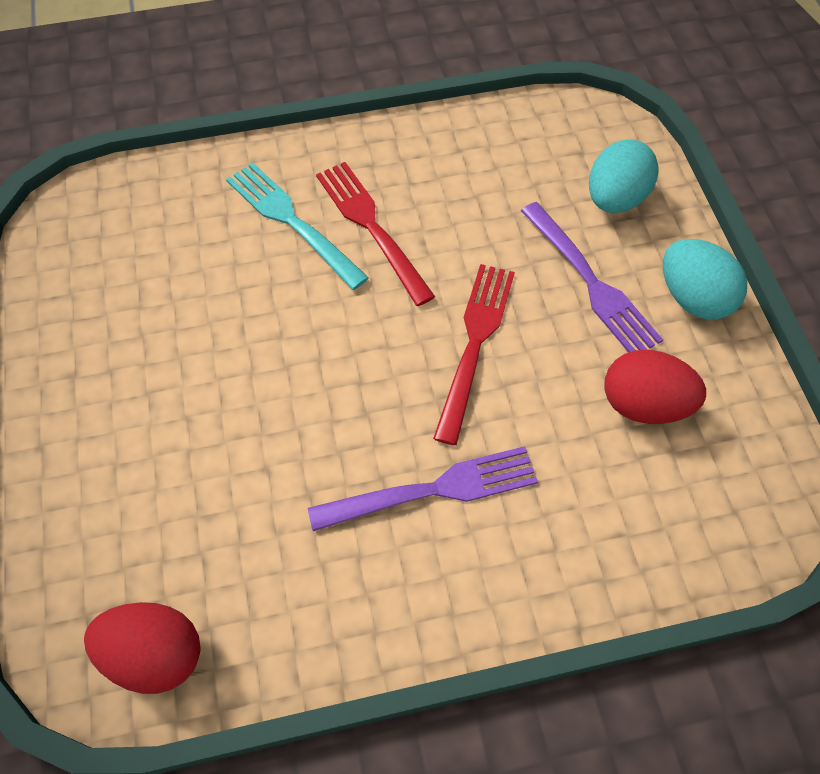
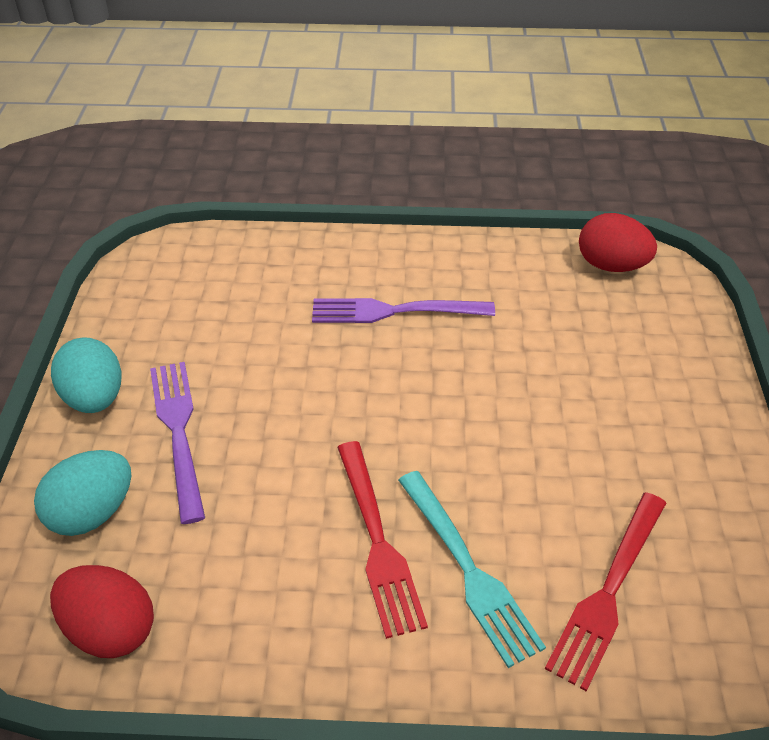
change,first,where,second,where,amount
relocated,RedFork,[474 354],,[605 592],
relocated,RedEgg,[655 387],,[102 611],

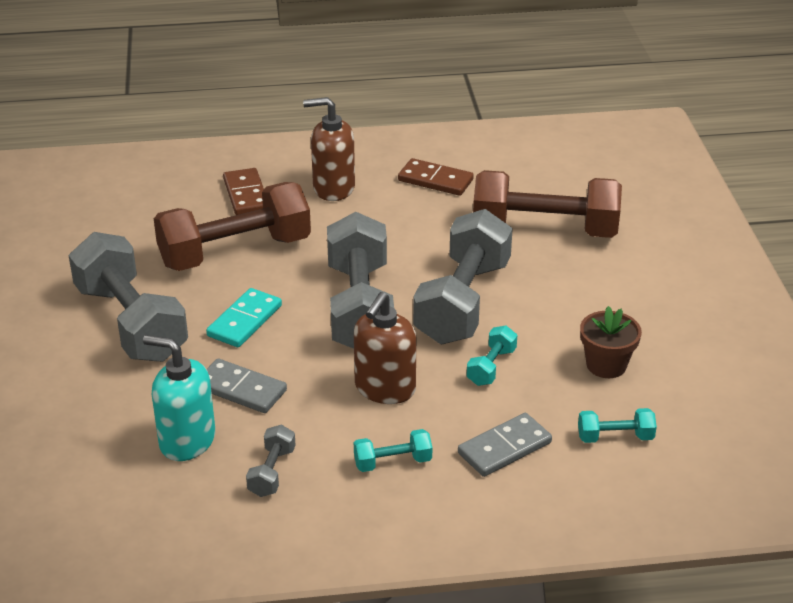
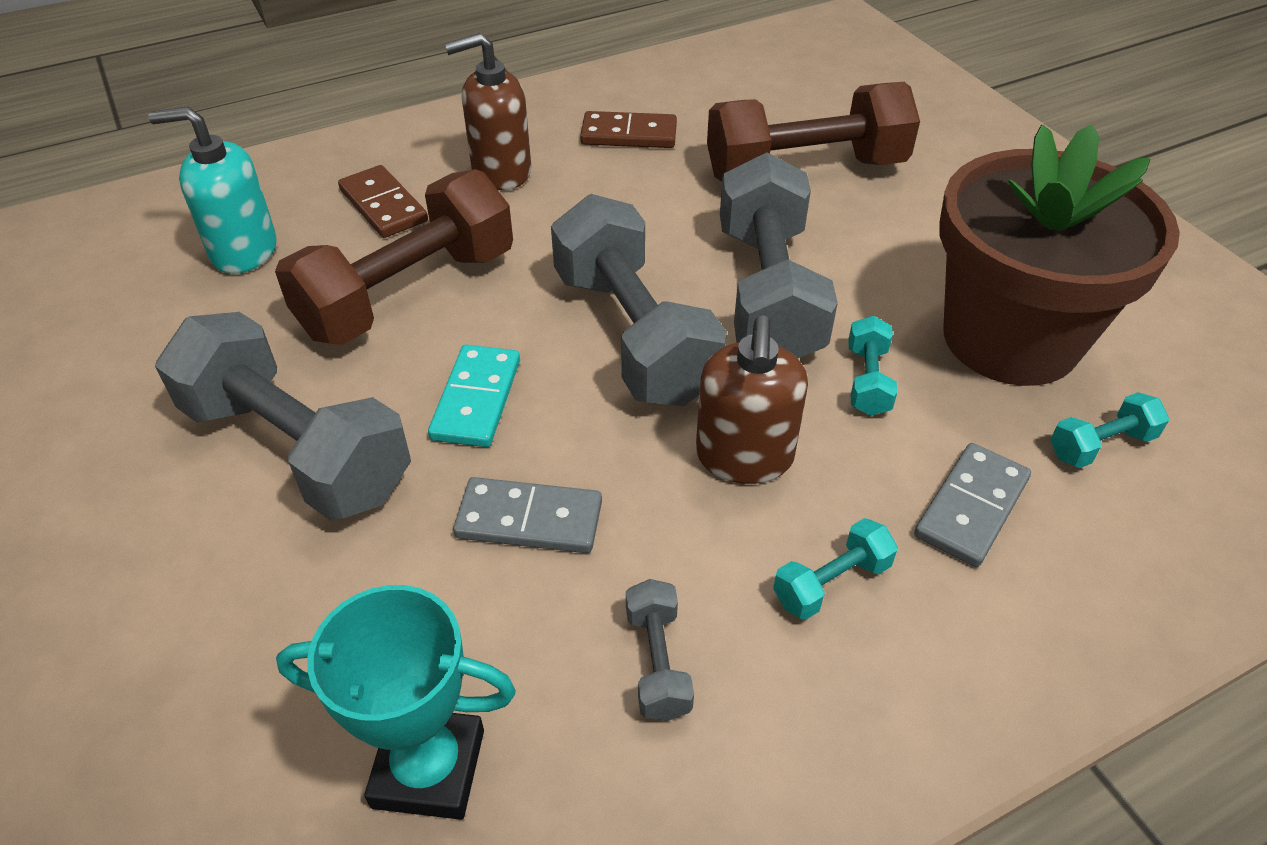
change,first,where,second,where,amount
relocated,TurquoiseSoapDispenser,[179 398],,[212 190],
size,BrownFlowerPot,[611 342],,[1060 255],x2.34
appeared,,,TurquoiseTrophy,[396 702],

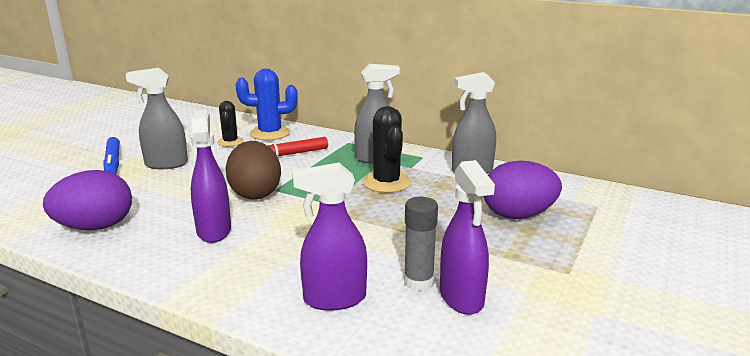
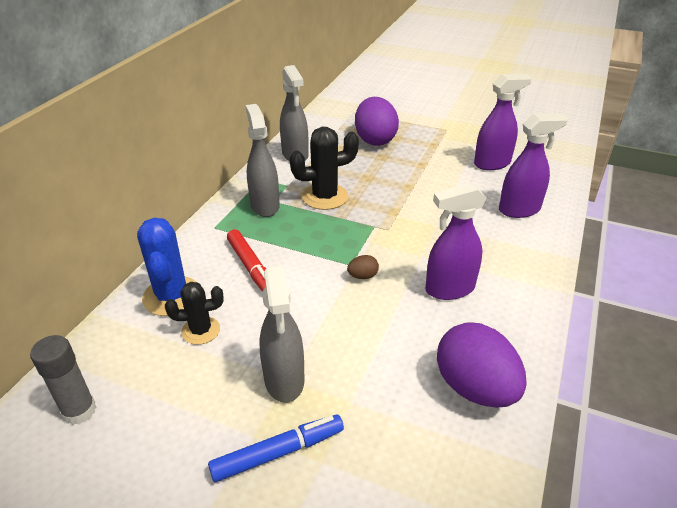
change,first,where,second,where,amount
size,BrownEgg,[253 170],,[363 267],x0.41
spun,PurpleSprayBottle,[329 237],,[533 165],90 degrees counterclockwise
relocated,GreyGlueStick,[421 244],,[63 380],

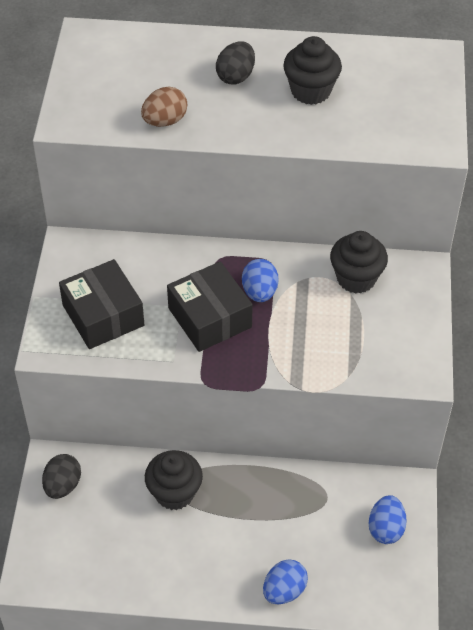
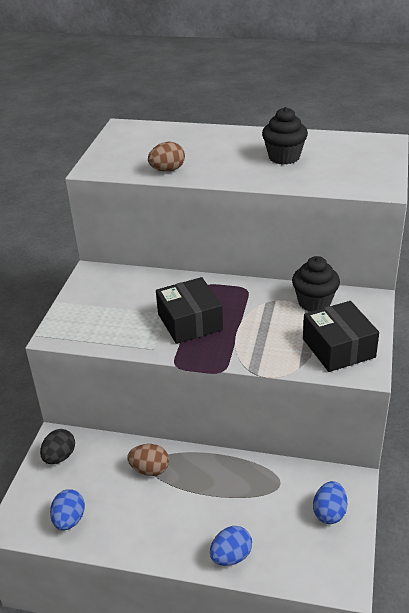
change,first,where,second,where,amount
relocated,BlackBox,[101 304],,[341 336],
exchanged,BlackCupcake,[174 480],BrownEgg,[148 460],
missing,BlackEgg,[235 62],,,
relocated,BlueEgg,[260 280],,[67 510],

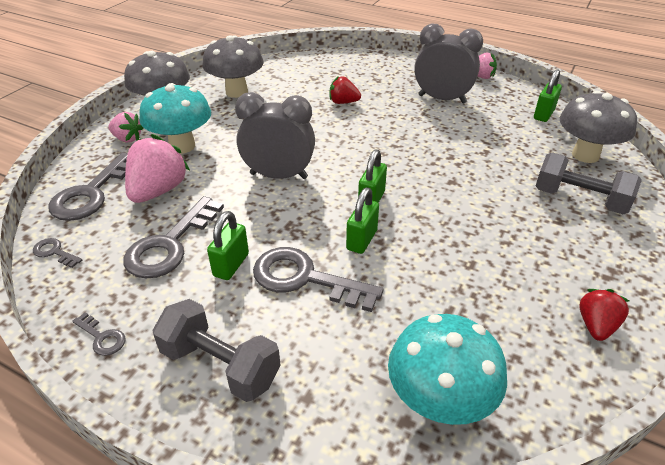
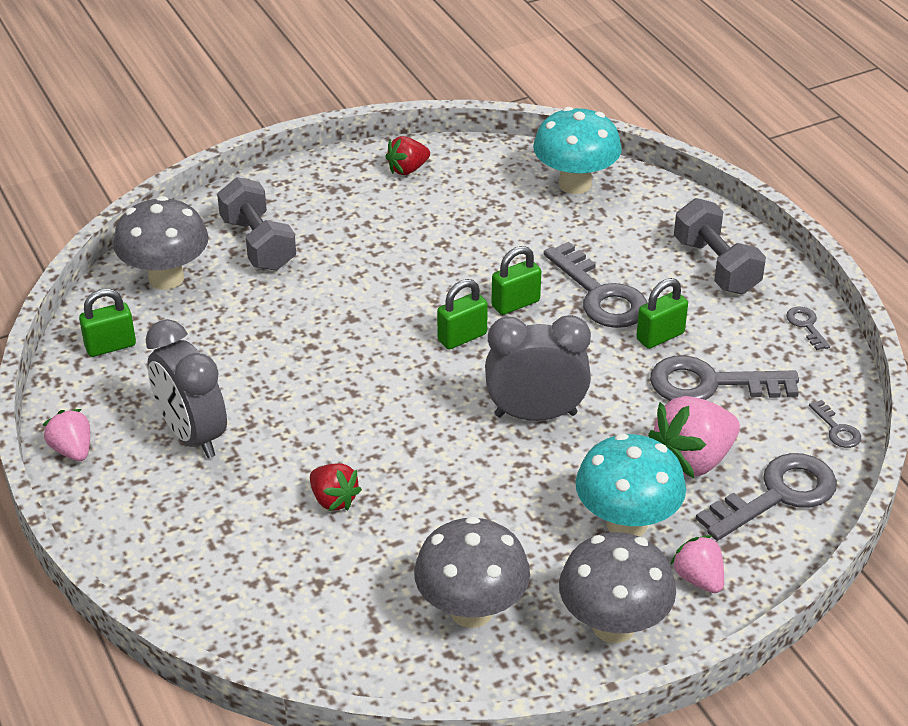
change,first,where,second,where,amount
spun,GreyKey,[173 237],,[724 378],150 degrees counterclockwise
spun,GreyClock,[275 135],,[538 368],135 degrees clockwise

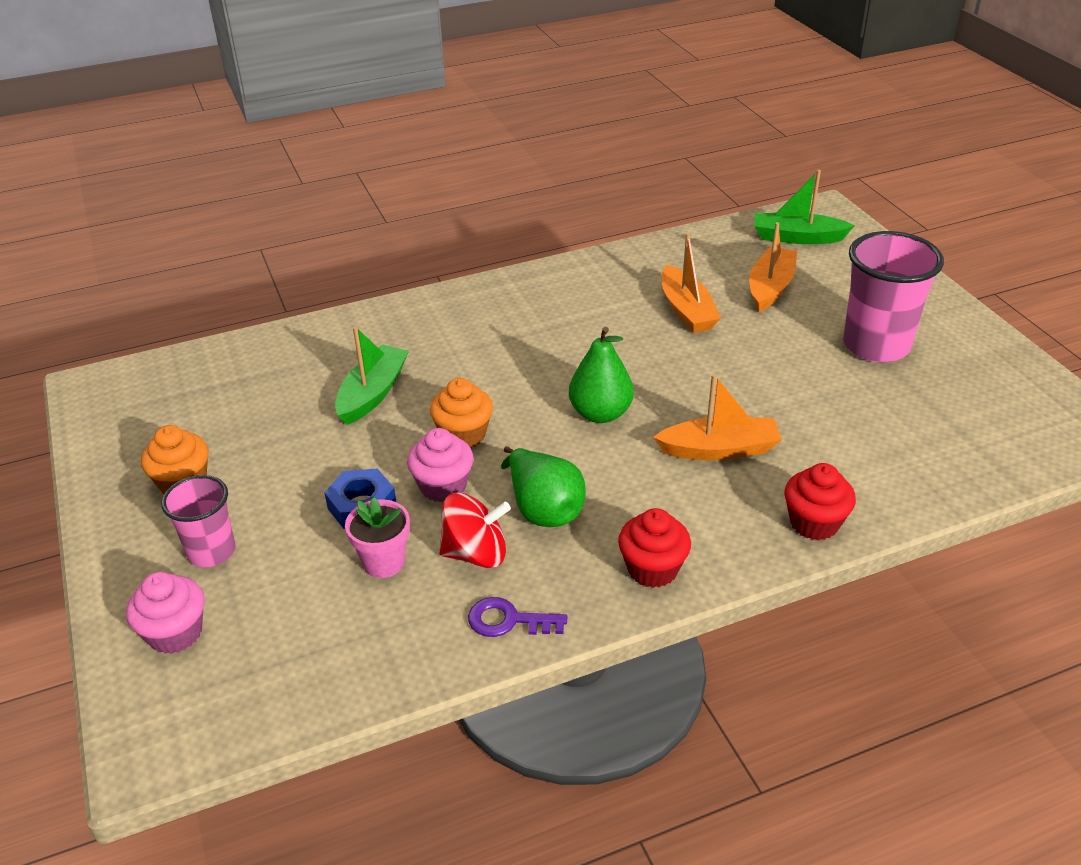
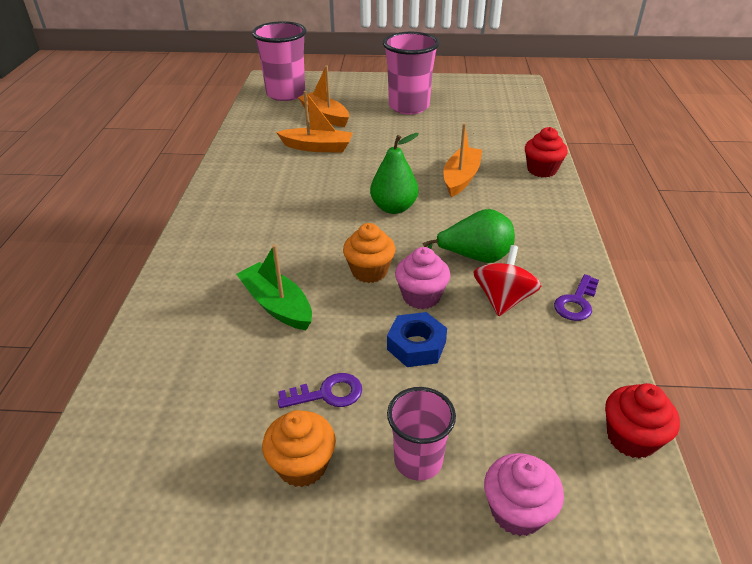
change,first,where,second,where,amount
missing,PinkFlowerPot,[377 537],,,
relocated,RedCupcake,[654 548],,[642 421],
exchanged,GreenBoat,[805 207],PinkCup,[279 61],
appeared,,,PurpleKey,[320 390],

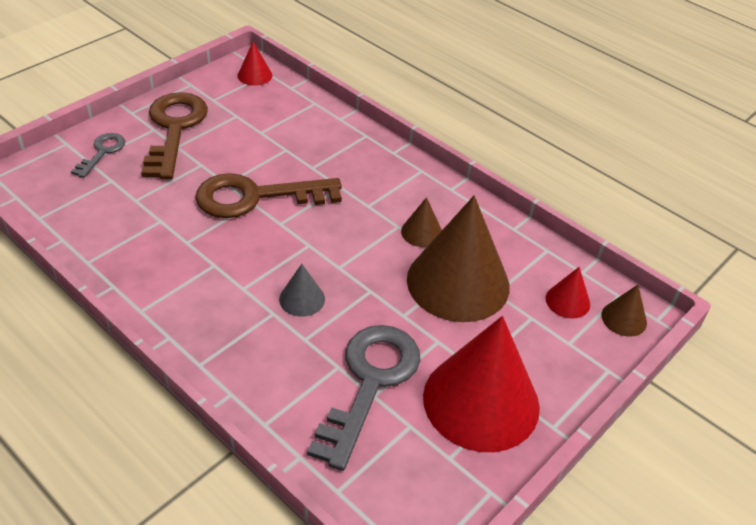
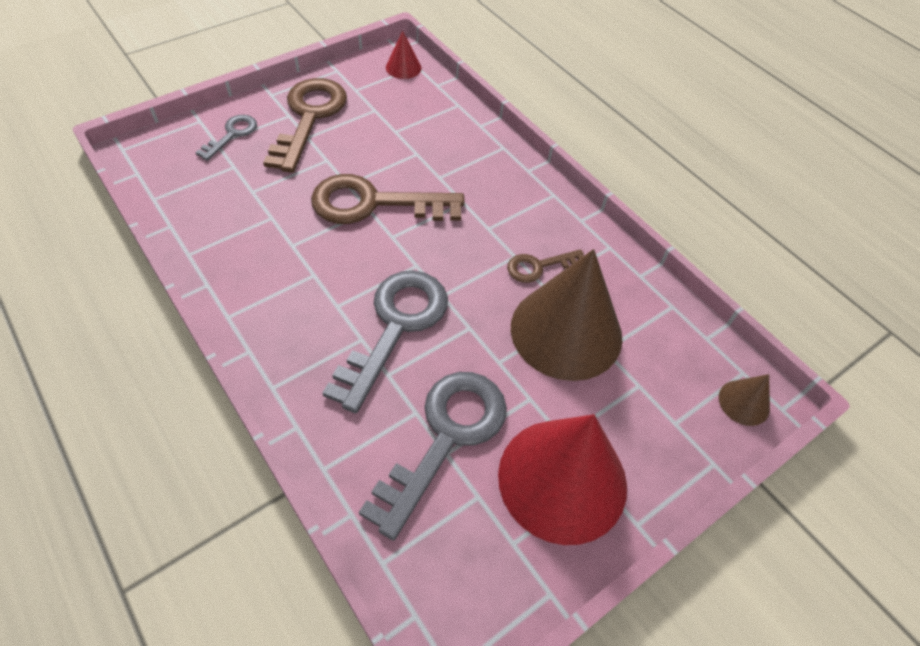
change,first,where,second,where,amount
exchanged,GreyCone,[302 290],GreyKey,[385 341],
exchanged,BrownCone,[421 222],BrownKey,[545 266],
missing,RedCone,[568 293],,,

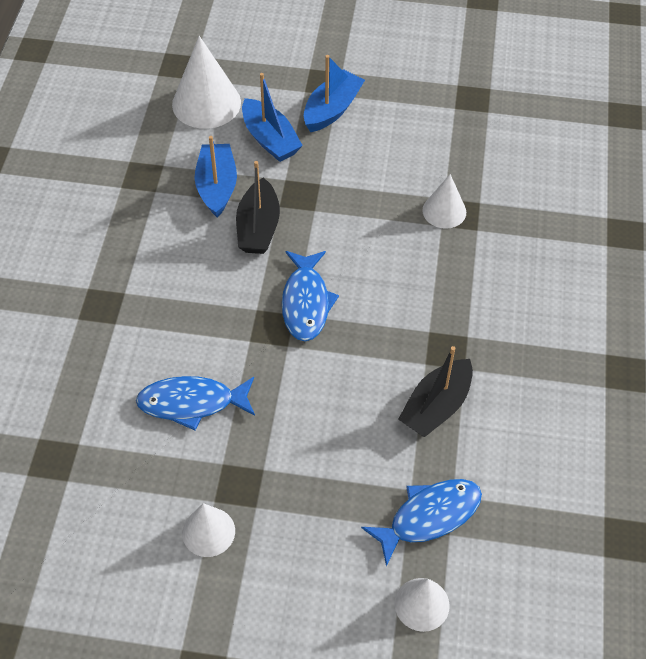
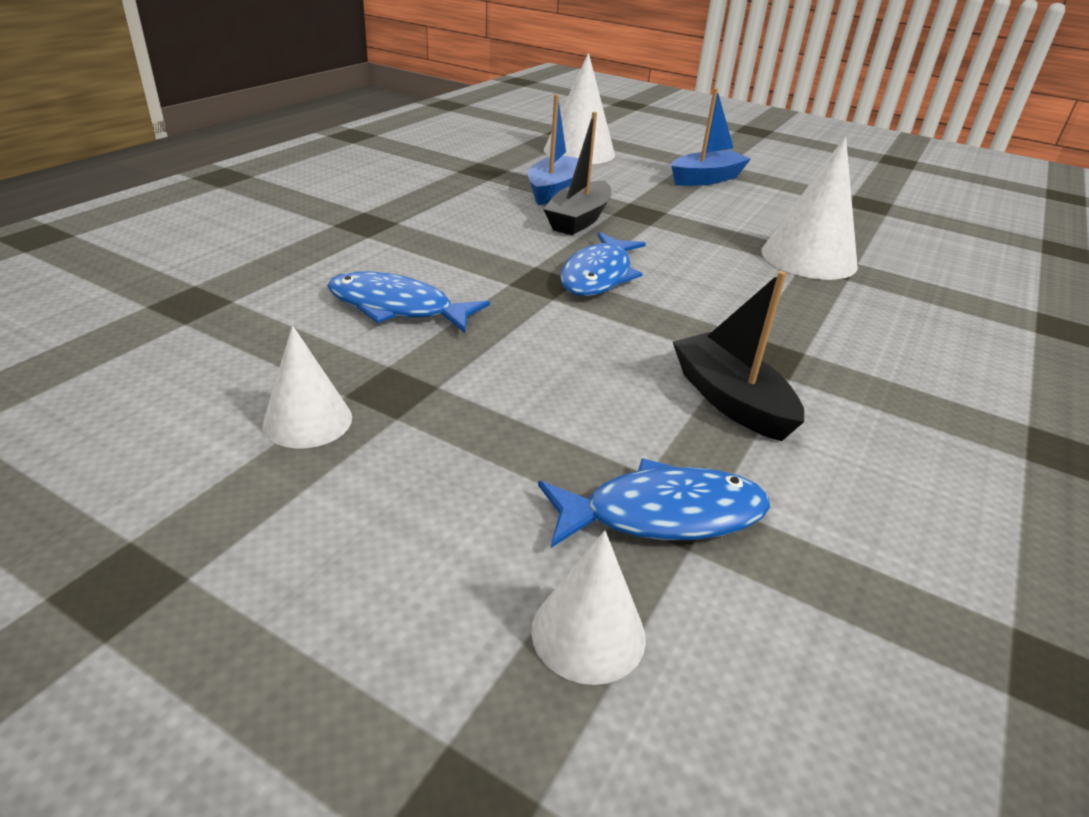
change,first,where,second,where,amount
missing,BlueBoat,[272 117],,,
spun,BlackBoat,[435 391],,[738 356],90 degrees clockwise
size,WhiteCone,[444 201],,[810 208],x1.68

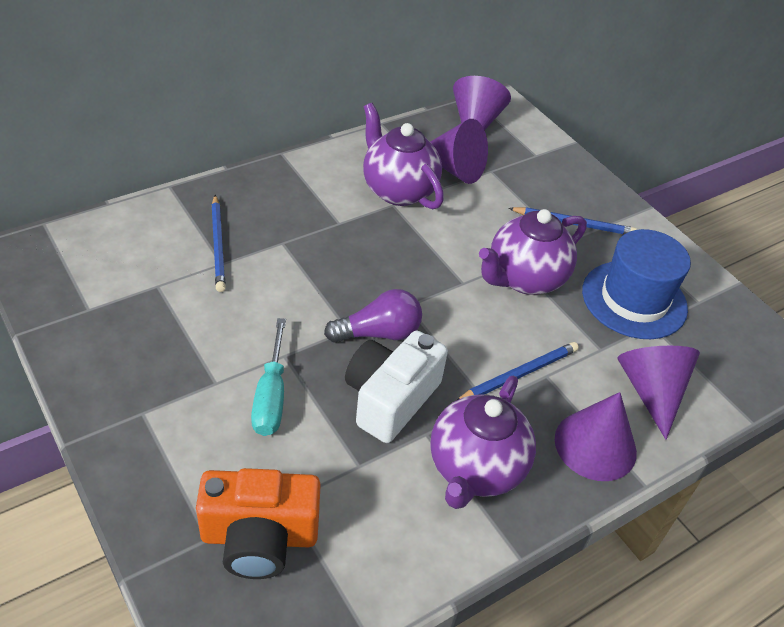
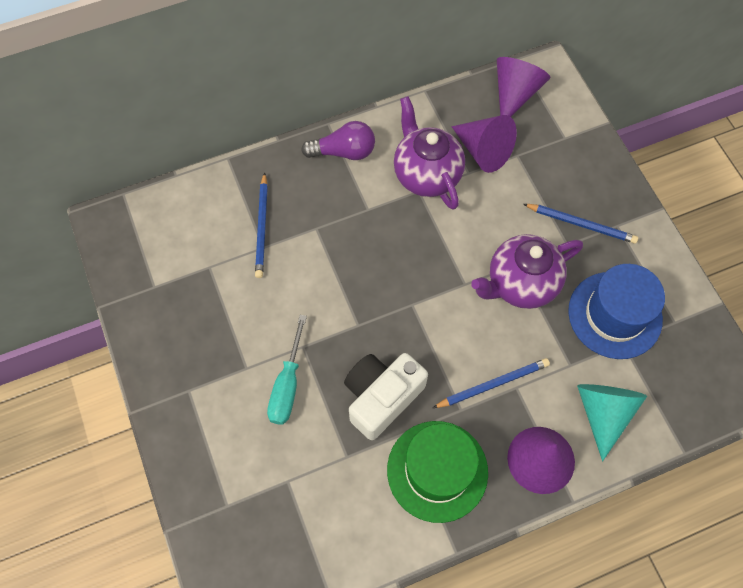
change,first,where,second,where,amount
missing,OrangeCamera,[258 523],,,
relocated,PurpleLightBulb,[373 316],,[338 140],
exchanged,PurpleTeapot,[483 442],GreenHat,[437 472],
colour,PurpleCone,[658 393],TurquoiseCone,[612 422],

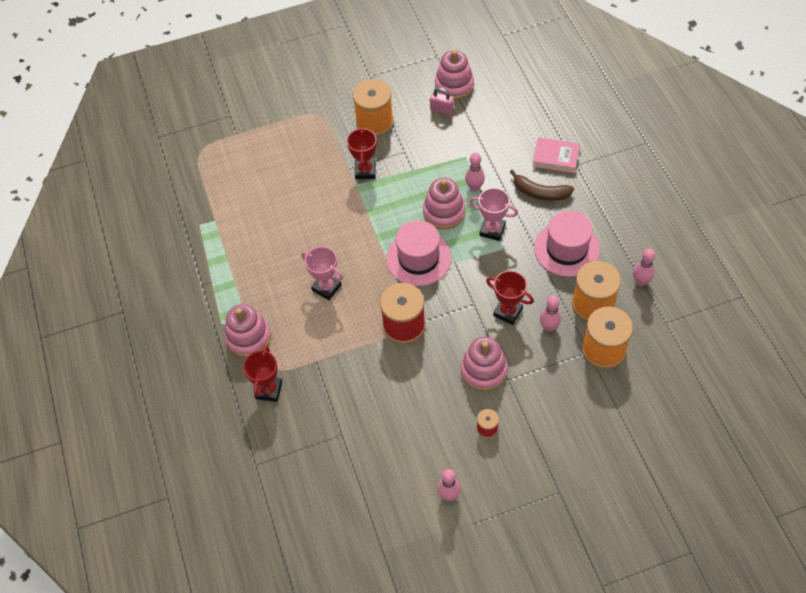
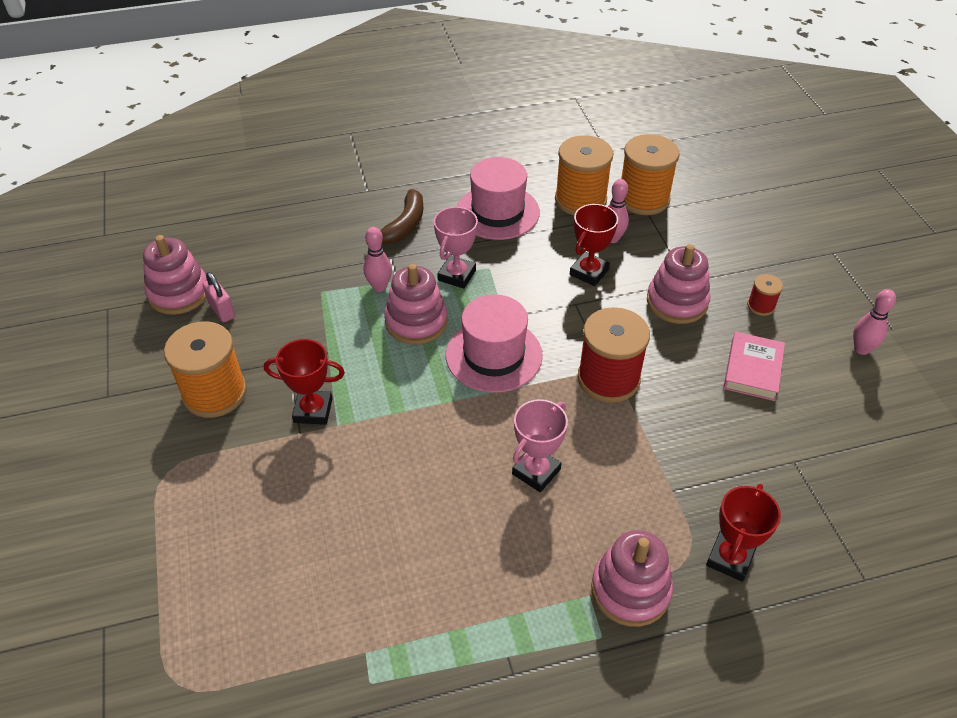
change,first,where,second,where,amount
spun,RedTrophy,[262 374],,[743 533],75 degrees counterclockwise
spun,PinkPadlock,[442 101],,[219 297],60 degrees counterclockwise
relocated,PinkBook,[556 155],,[754 366],
missing,PinkBowlingPin,[644 267],,,

